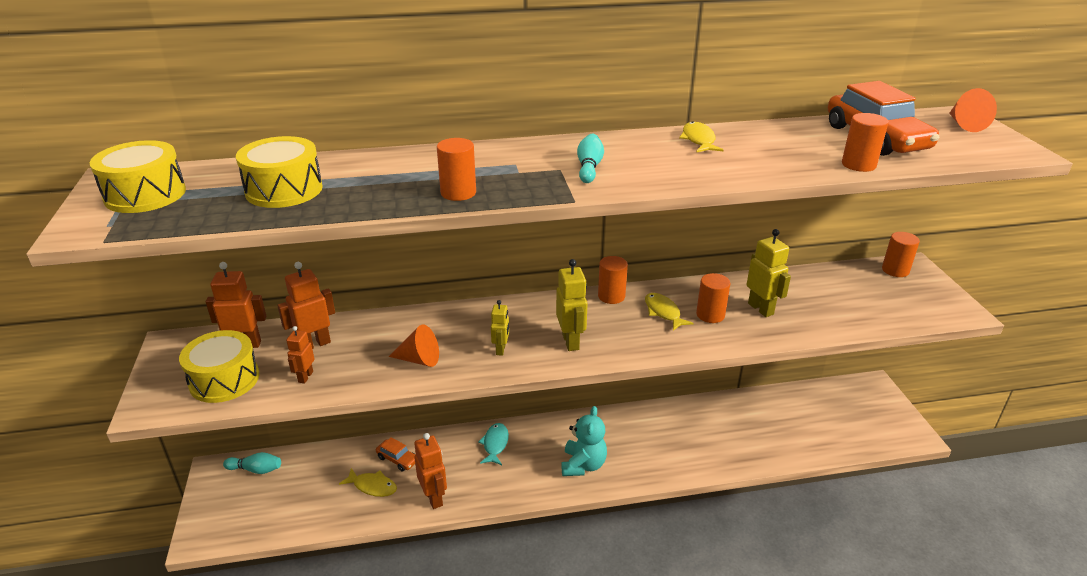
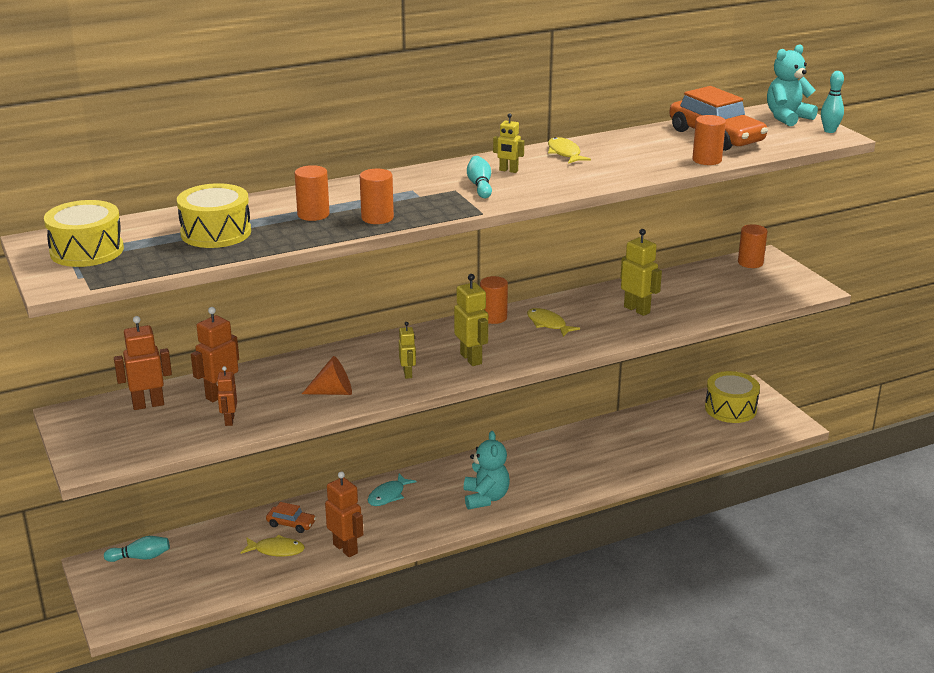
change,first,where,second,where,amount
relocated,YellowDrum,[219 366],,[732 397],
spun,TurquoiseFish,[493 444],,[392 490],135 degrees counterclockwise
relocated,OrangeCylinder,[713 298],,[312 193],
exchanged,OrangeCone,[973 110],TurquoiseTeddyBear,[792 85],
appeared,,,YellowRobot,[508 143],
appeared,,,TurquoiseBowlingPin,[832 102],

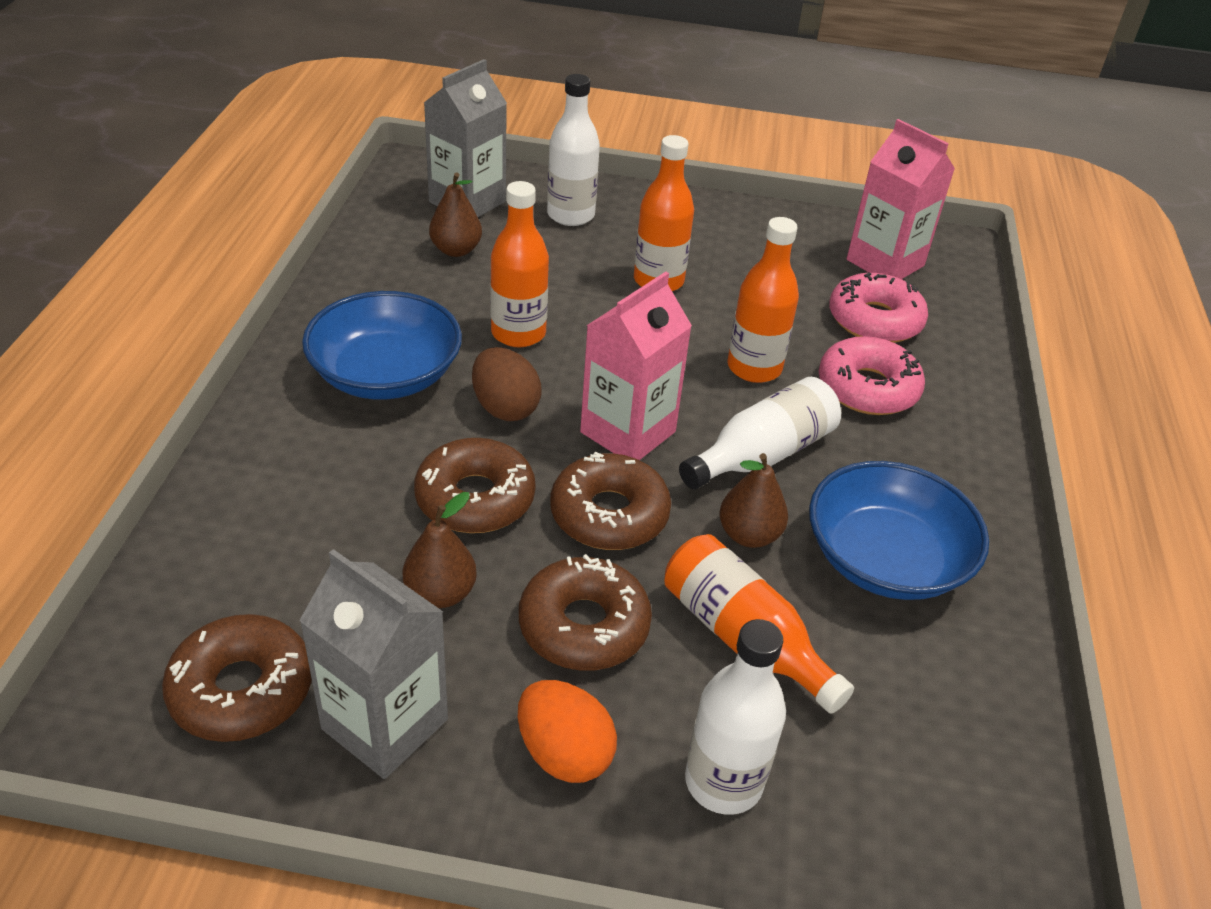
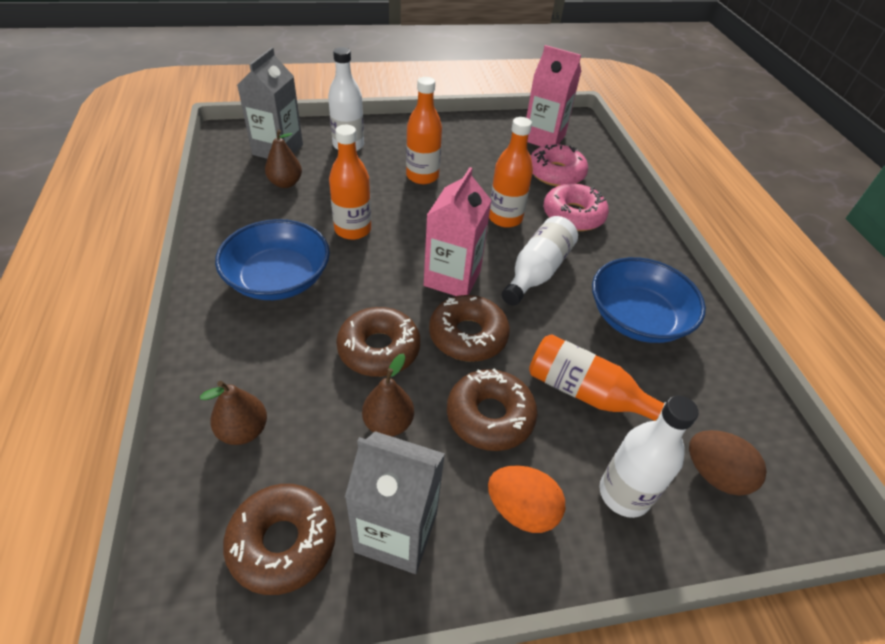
change,first,where,second,where,amount
relocated,BrownEgg,[507 384],,[728 463],
relocated,BrownPear,[754 500],,[233 413],

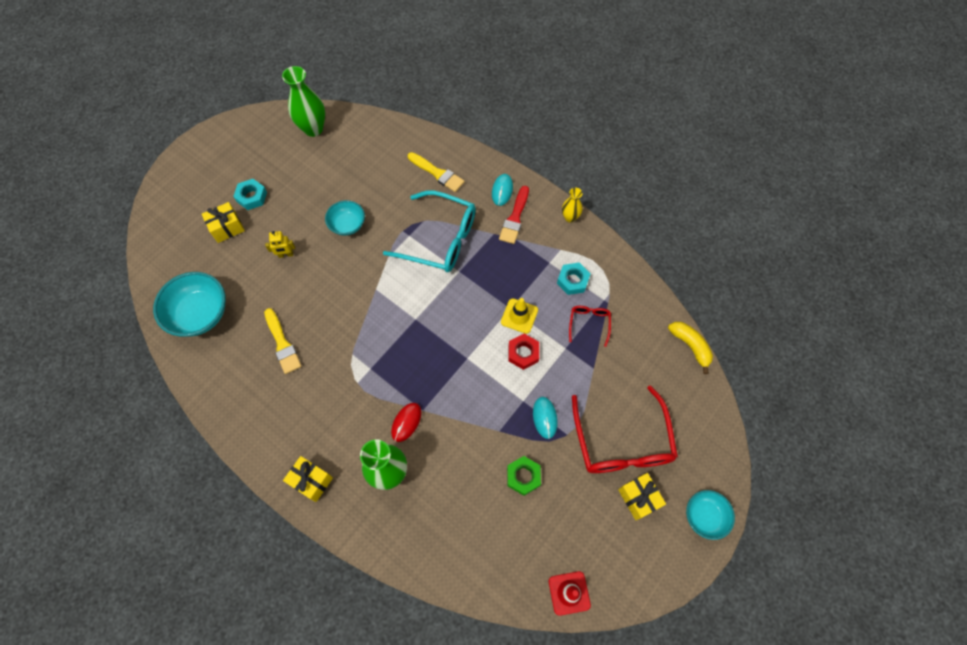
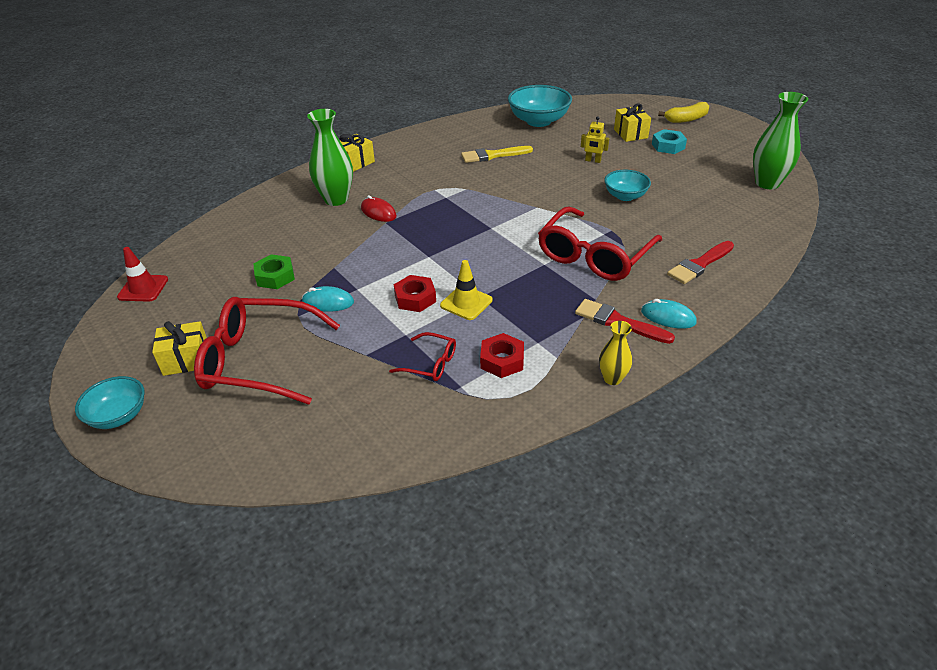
change,first,where,second,where,amount
spun,YellowRobot,[280 244],,[595 139],75 degrees counterclockwise
colour,TurquoiseGlasses,[429 231],RedGlasses,[600 244],
colour,YellowBrush,[436 172],RedBrush,[700 262],
colour,TurquoiseNut,[573 279],RedNut,[502 355],
relocated,YellowBanana,[690 348],,[683 112],

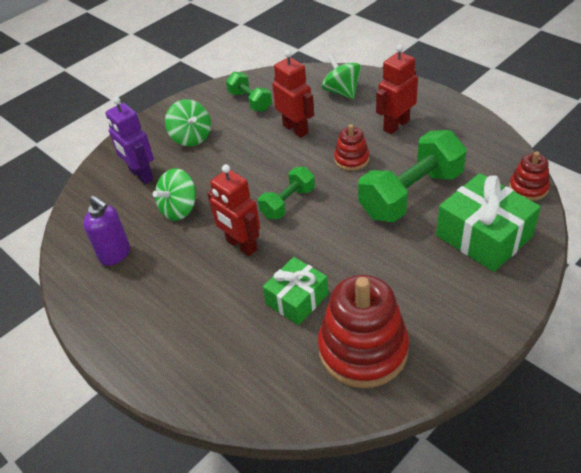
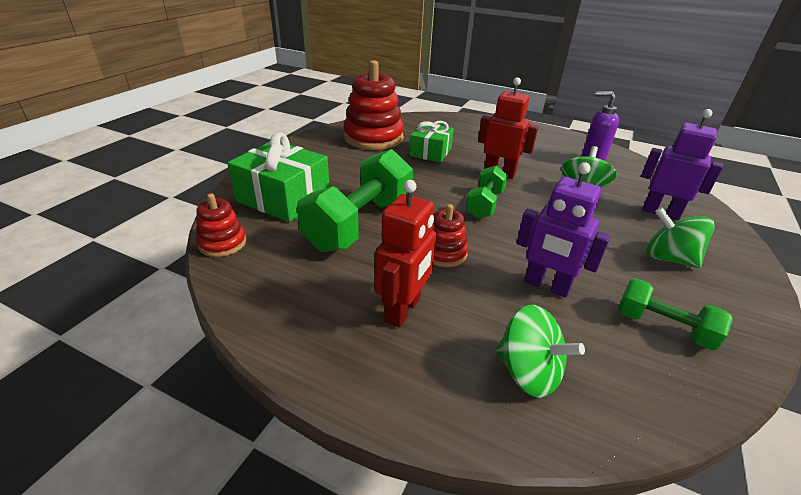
change,first,where,second,where,amount
colour,RedRobot,[293 94],PurpleRobot,[564 230],

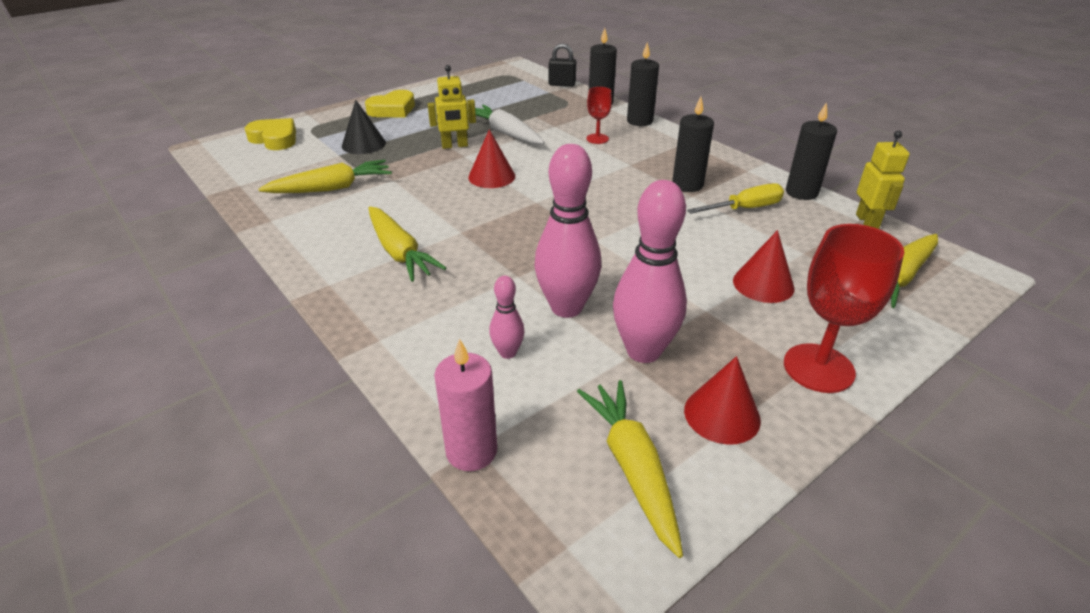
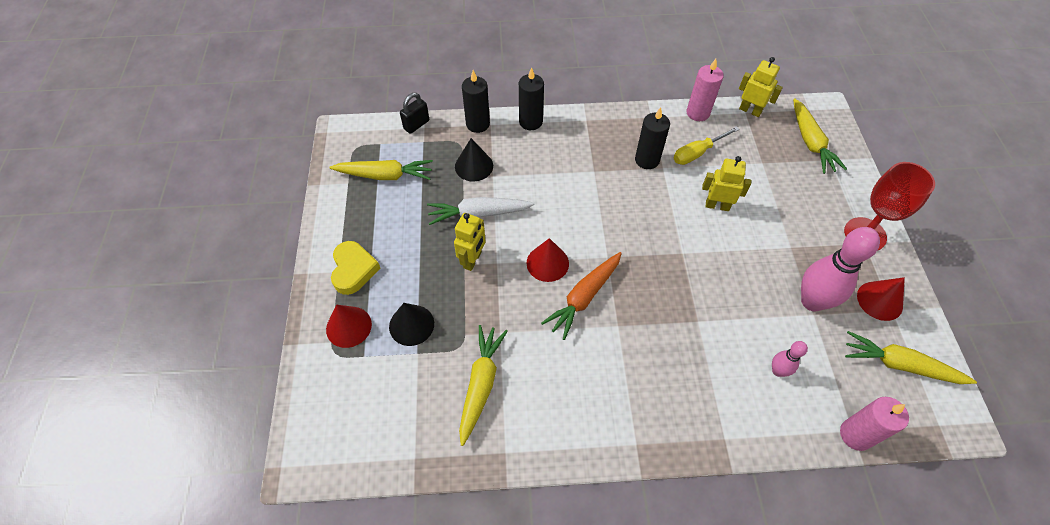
change,first,where,second,where,amount
missing,YellowHeart,[270 134],,,
relocated,YellowCarrot,[407 244],,[381 170],
missing,PinkBowlingPin,[567 231],,,
missing,RedGoblet,[599 115],,,
spun,YellowScrewdriver,[735 198],,[706 145],135 degrees counterclockwise
relocated,RedCone,[764 266],,[349 326],
colour,BlackCandle,[811 151],PinkCandle,[705 90],
appeared,,,BlackCone,[474 159],
appeared,,,OrangeCarrot,[581 296],
appeared,,,YellowRobot,[726 183],

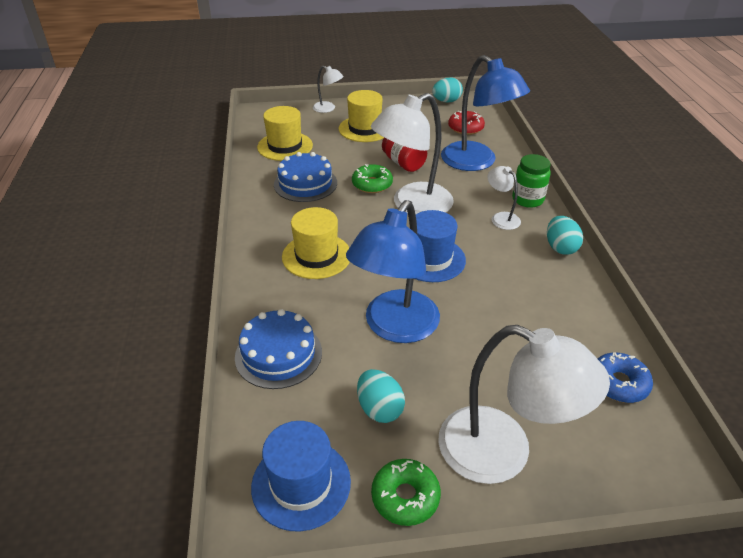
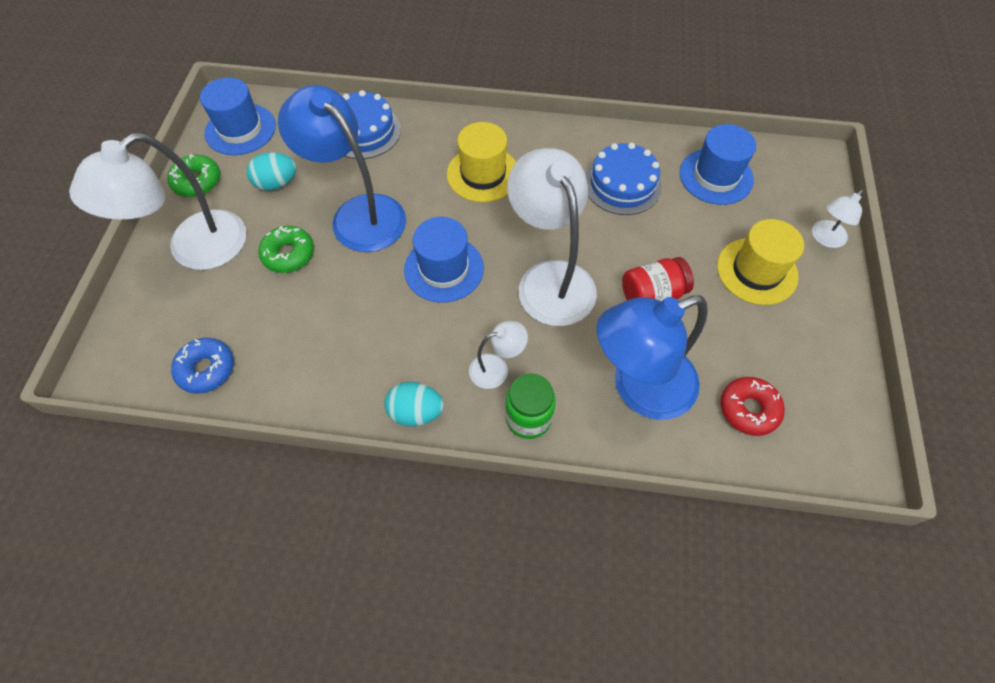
change,first,where,second,where,amount
colour,YellowHat,[285 133],BlueHat,[718 164],
relocated,GreenDonut,[372 178],,[286 249],
missing,TurquoiseEgg,[447 89],,,

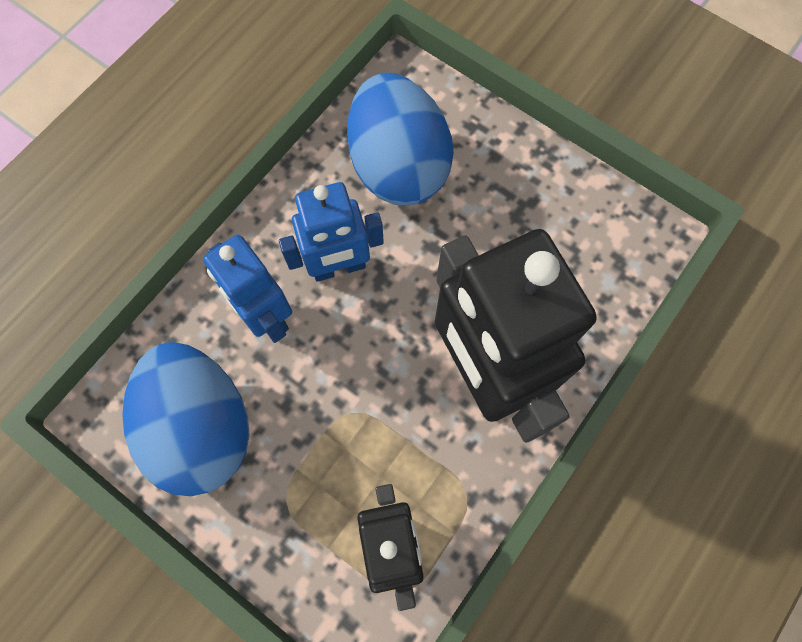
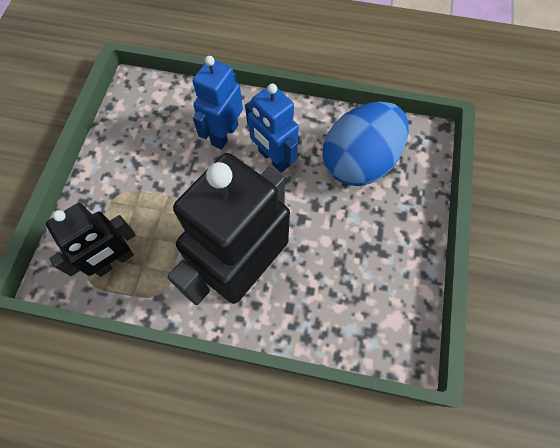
change,first,where,second,where,amount
missing,BlueEgg,[186 419],,,

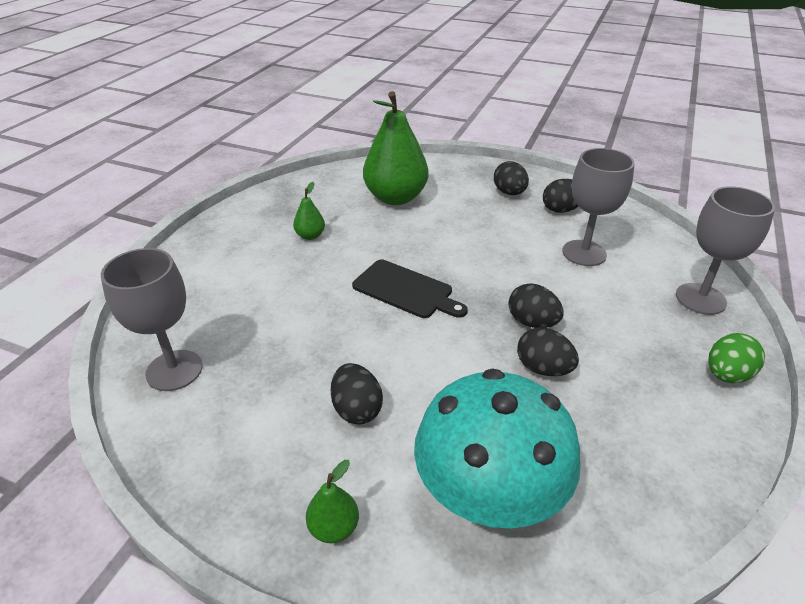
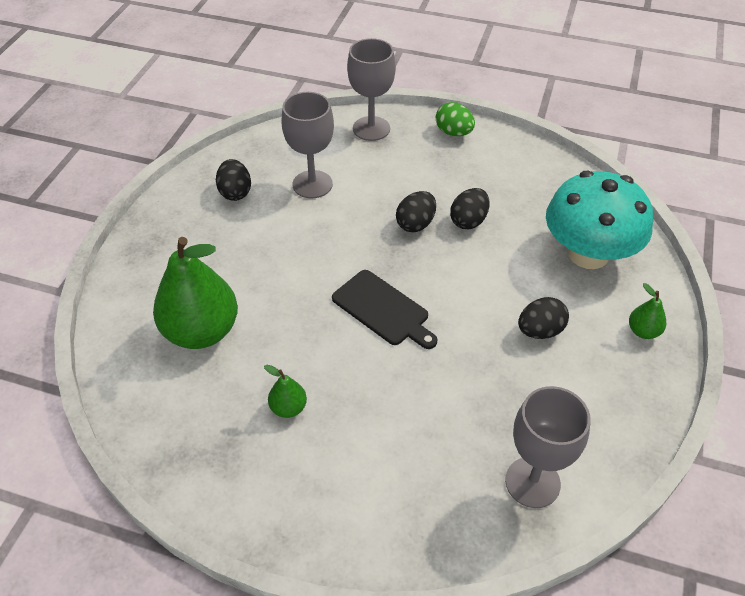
change,first,where,second,where,amount
spun,BlackCuttingBoard,[410 288],,[385 309],105 degrees clockwise
missing,BlackEgg,[511 178],,,

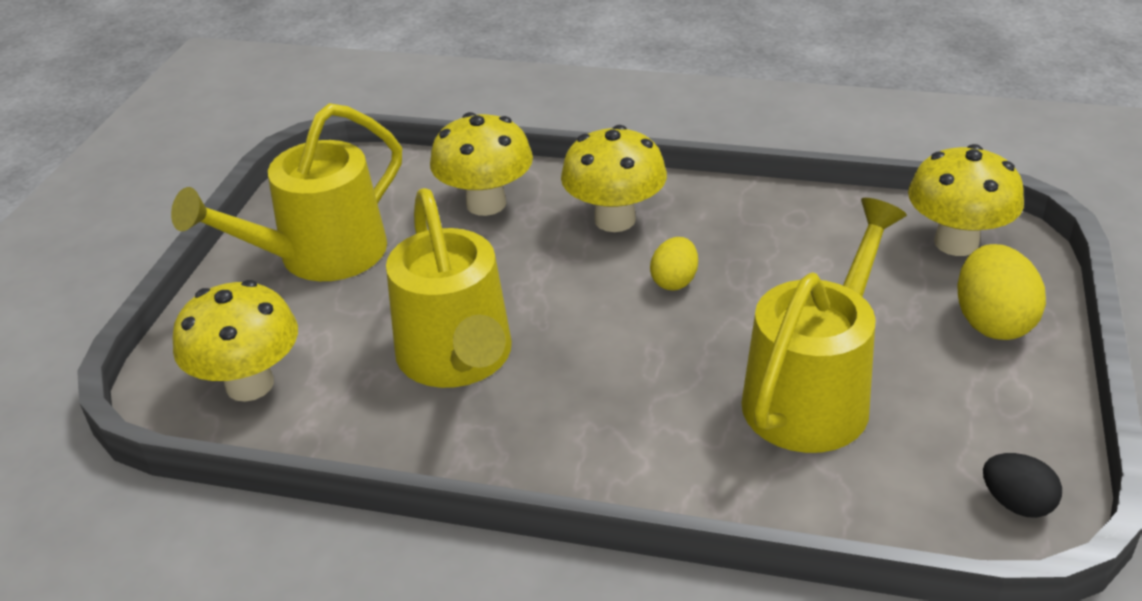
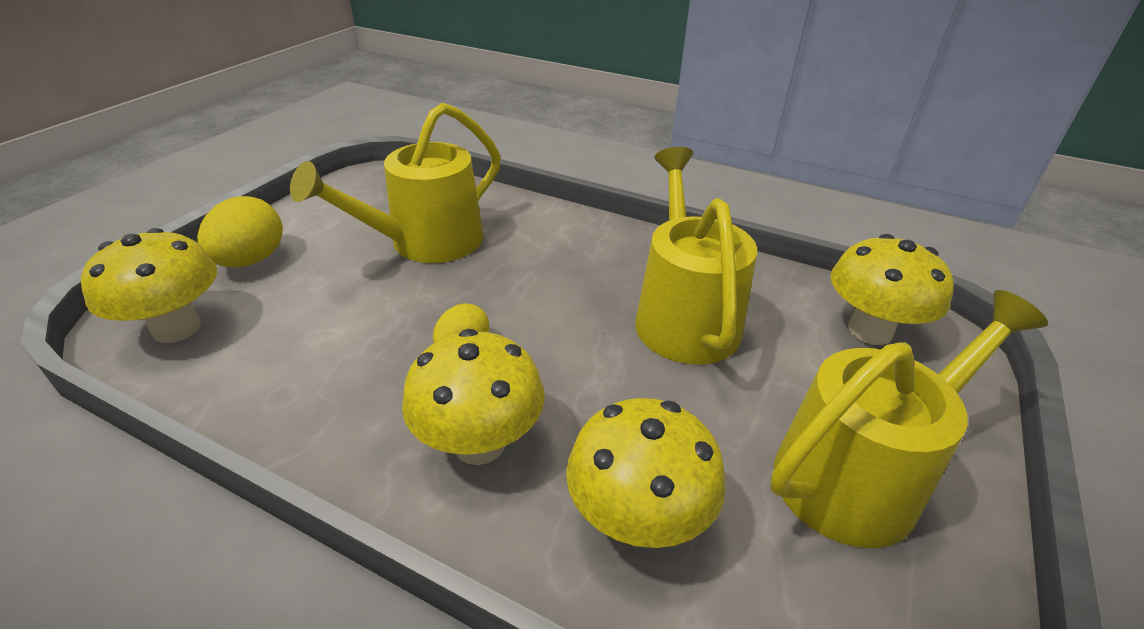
change,first,where,second,where,amount
missing,BlackEgg,[1022 485],,,

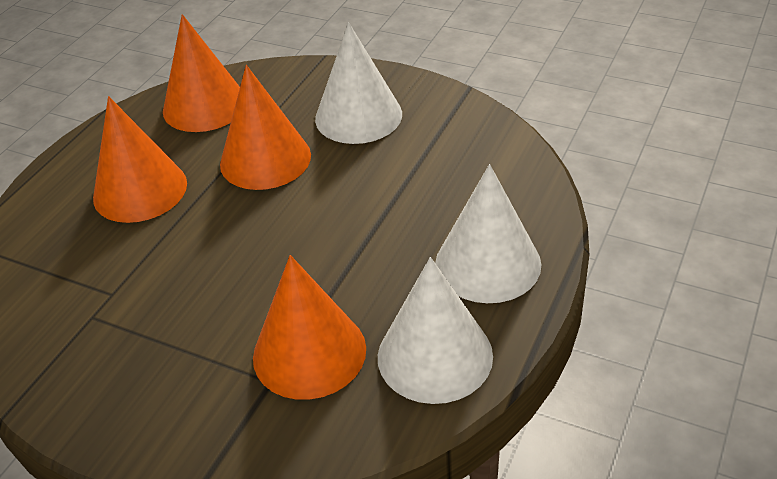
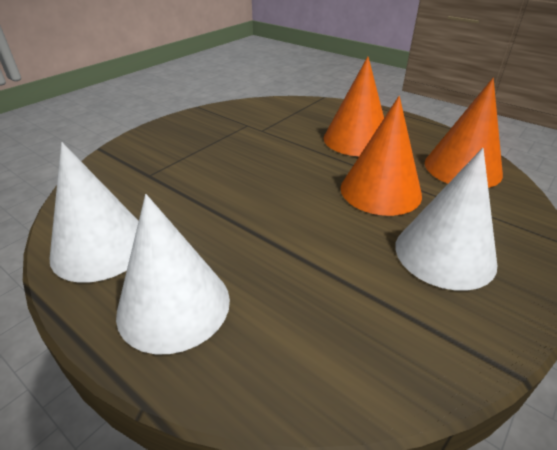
change,first,where,second,where,amount
missing,OrangeCone,[309 327],,,

